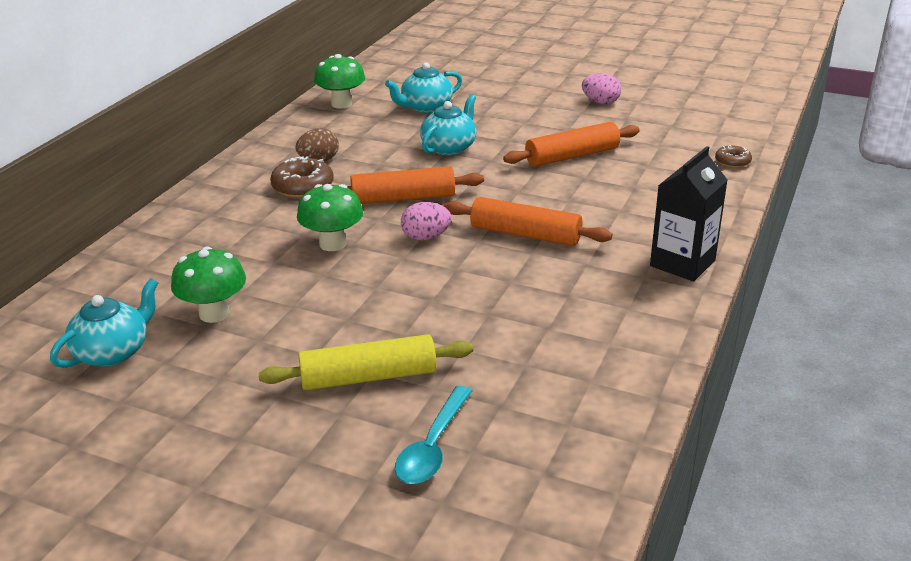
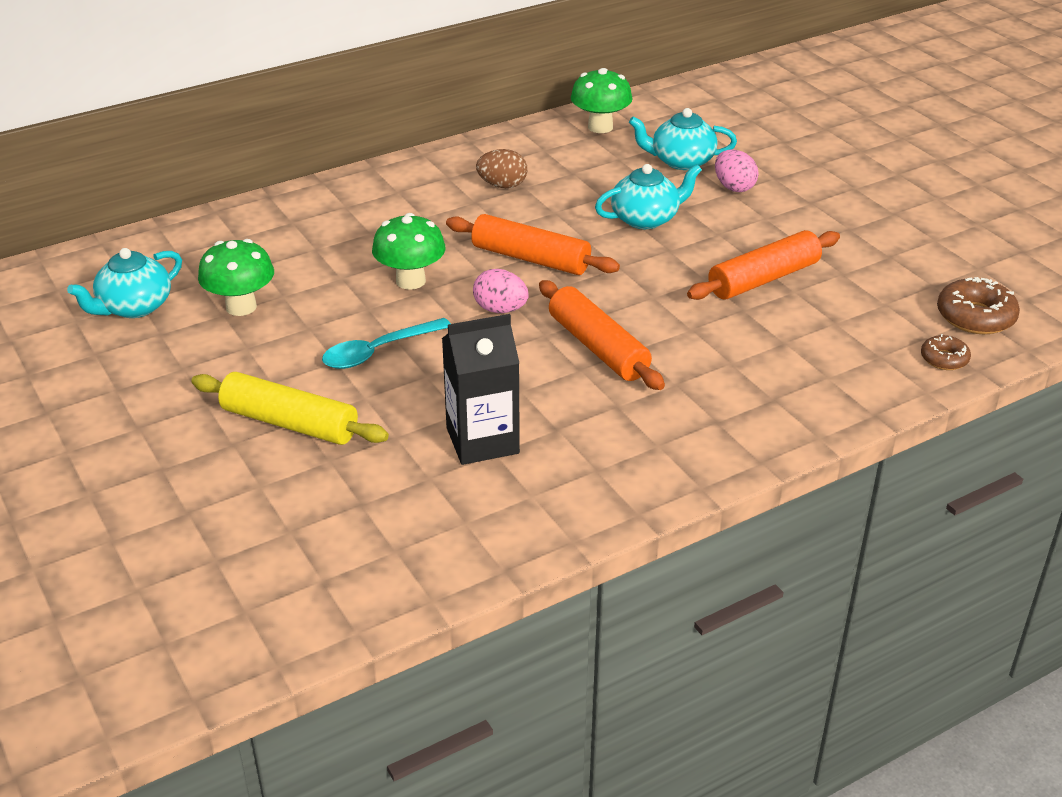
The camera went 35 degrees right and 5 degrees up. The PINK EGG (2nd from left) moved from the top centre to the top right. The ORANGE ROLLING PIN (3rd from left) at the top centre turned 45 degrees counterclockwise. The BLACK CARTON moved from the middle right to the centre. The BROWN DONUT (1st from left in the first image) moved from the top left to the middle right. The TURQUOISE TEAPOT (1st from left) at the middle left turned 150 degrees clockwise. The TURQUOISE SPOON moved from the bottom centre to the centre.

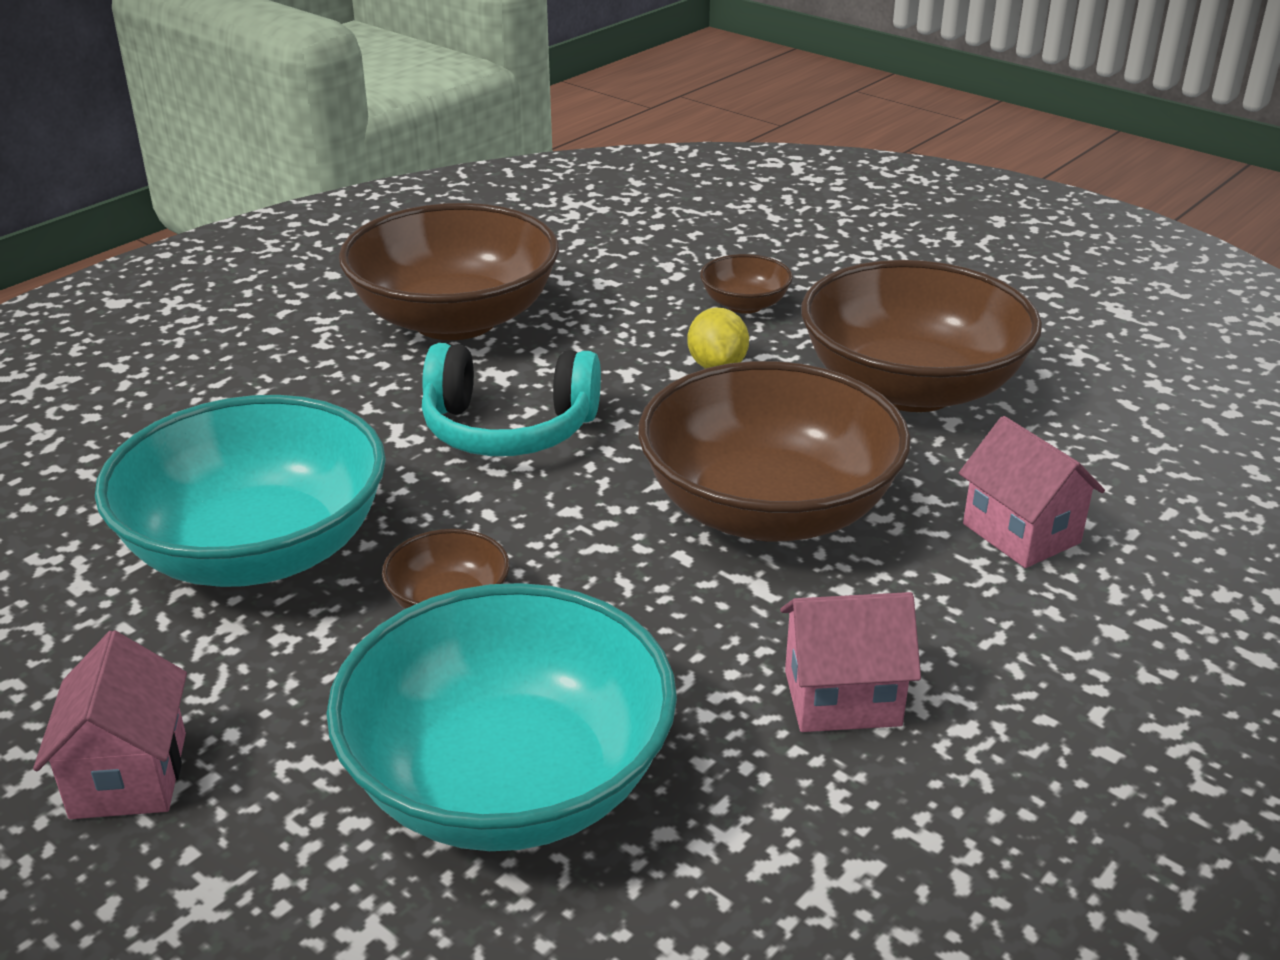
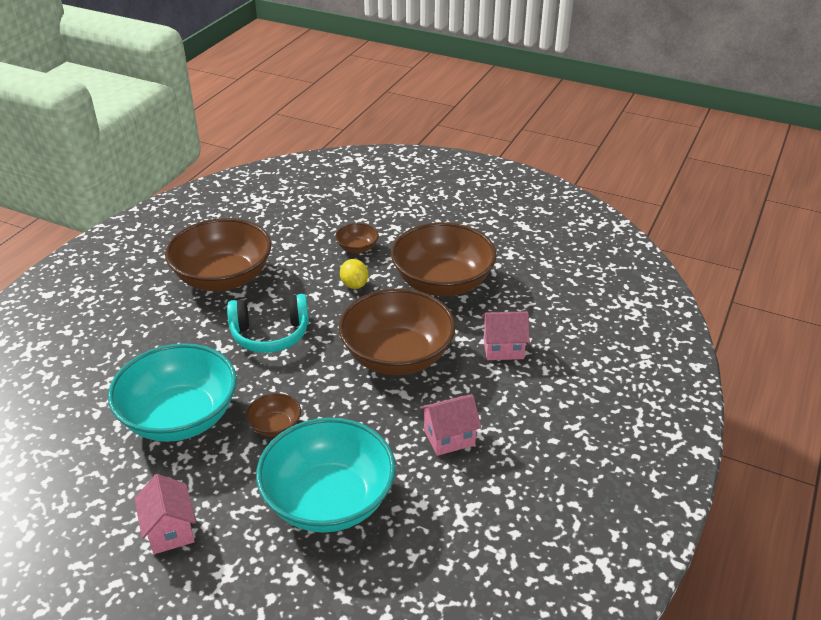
The camera went 15 degrees left and 5 degrees up. The PINK HOUSE (3rd from left) at the middle right turned 45 degrees counterclockwise.

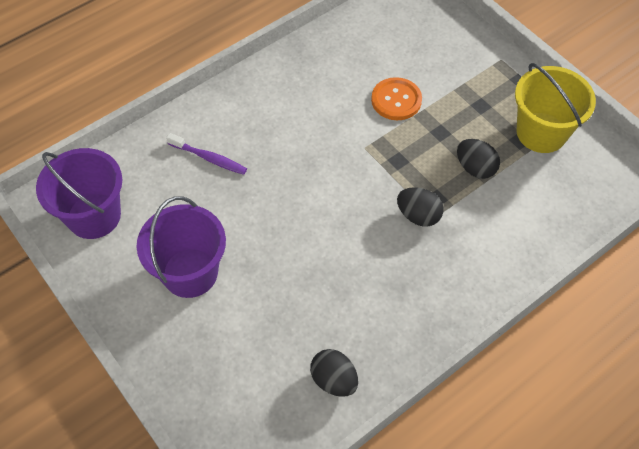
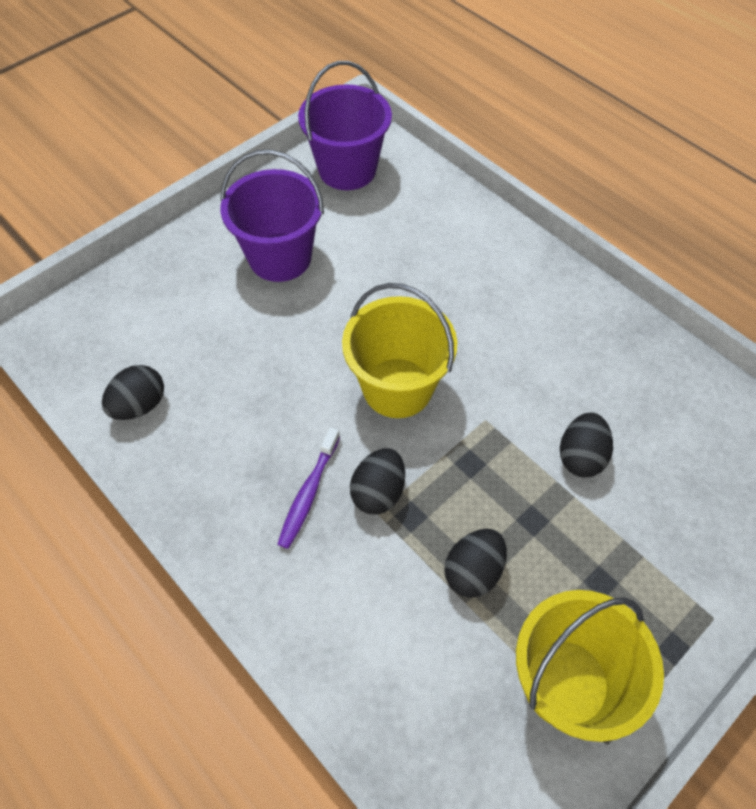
The camera went 85 degrees right and 0 degrees up. The ORANGE BUTTON at the top centre was replaced by the BLACK EGG (4th from left) at the middle right. The PURPLE TOOTHBRUSH moved from the middle left to the centre. The YELLOW BUCKET (1st from left) at the centre appeared.

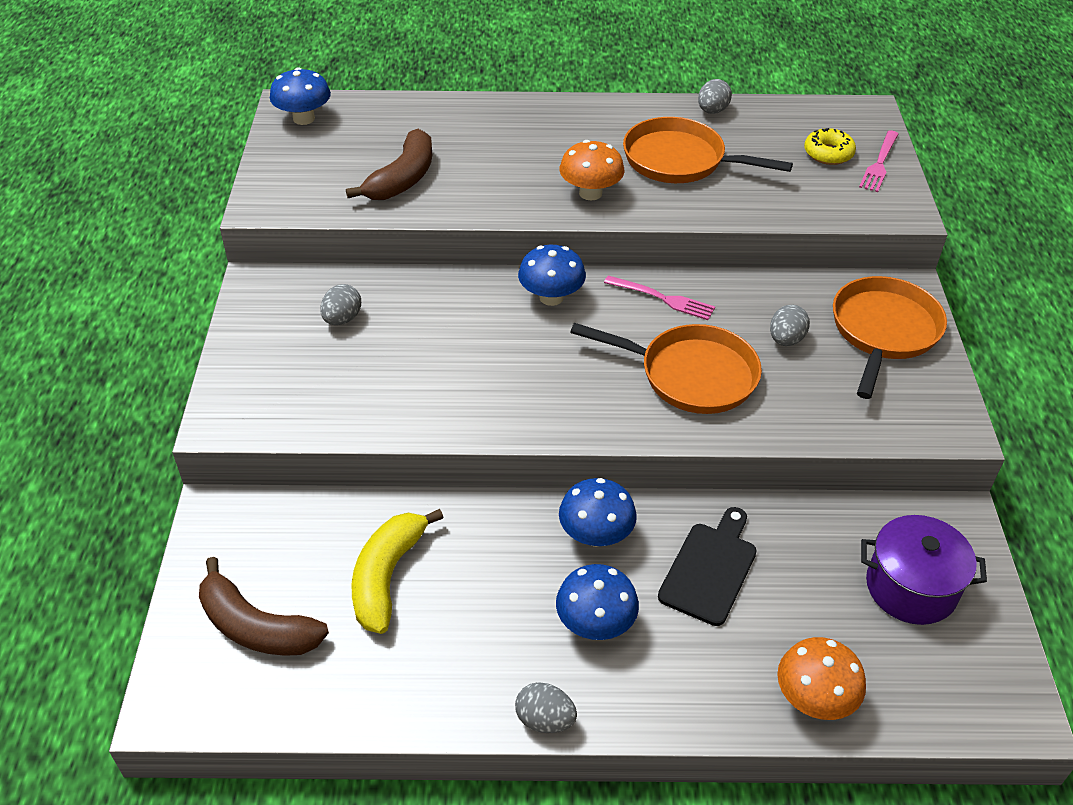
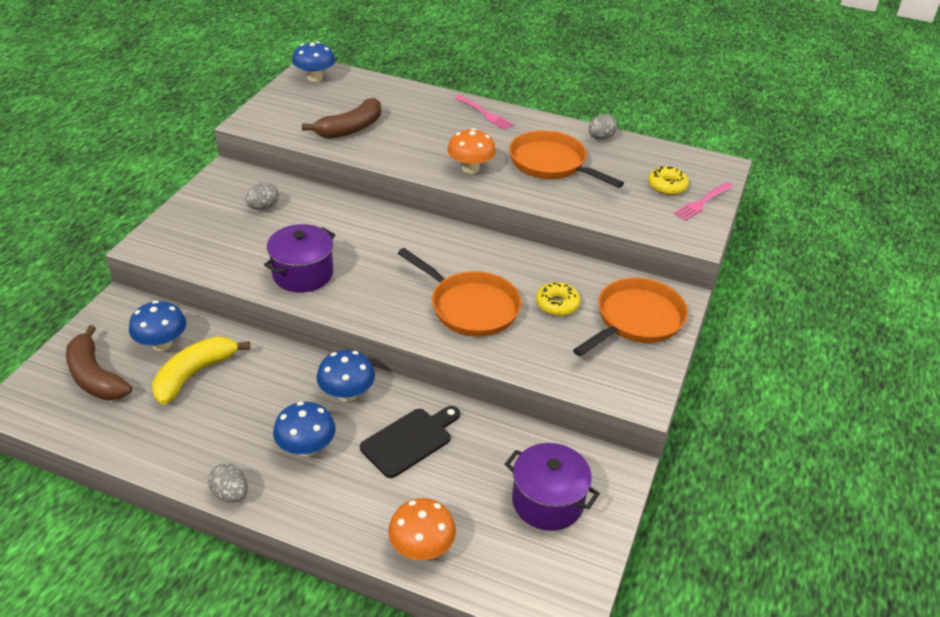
The camera went 20 degrees right and 5 degrees down. The BLUE MUSHROOM (2nd from left in the first image) moved from the centre to the middle left. The PINK FORK (1st from left) moved from the centre to the top centre. The GREY EGG (4th from left) at the middle right was replaced by the YELLOW DONUT (1st from left) at the centre. The PURPLE POT (1st from left) at the middle left appeared.

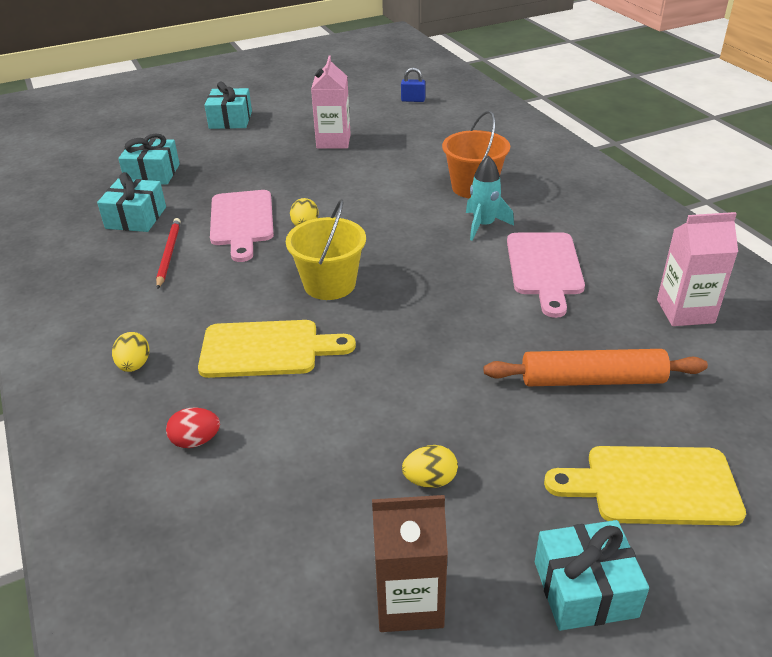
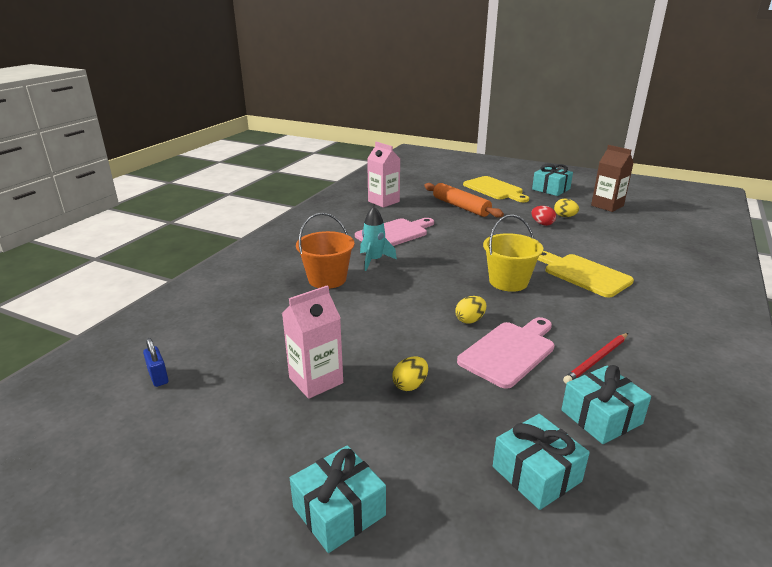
The camera went 130 degrees left and 10 degrees down. The YELLOW EGG (1st from left) moved from the middle left to the centre. The RED EGG moved from the middle left to the middle right.

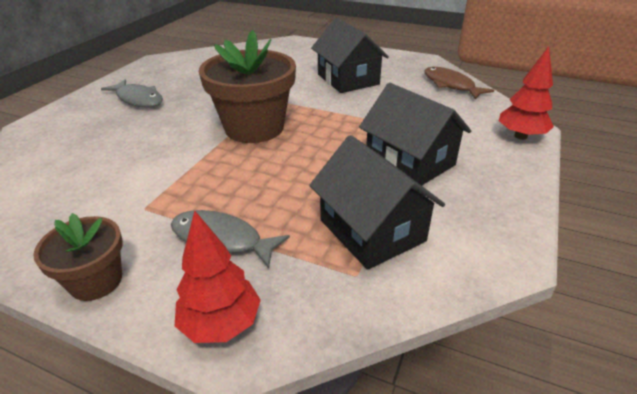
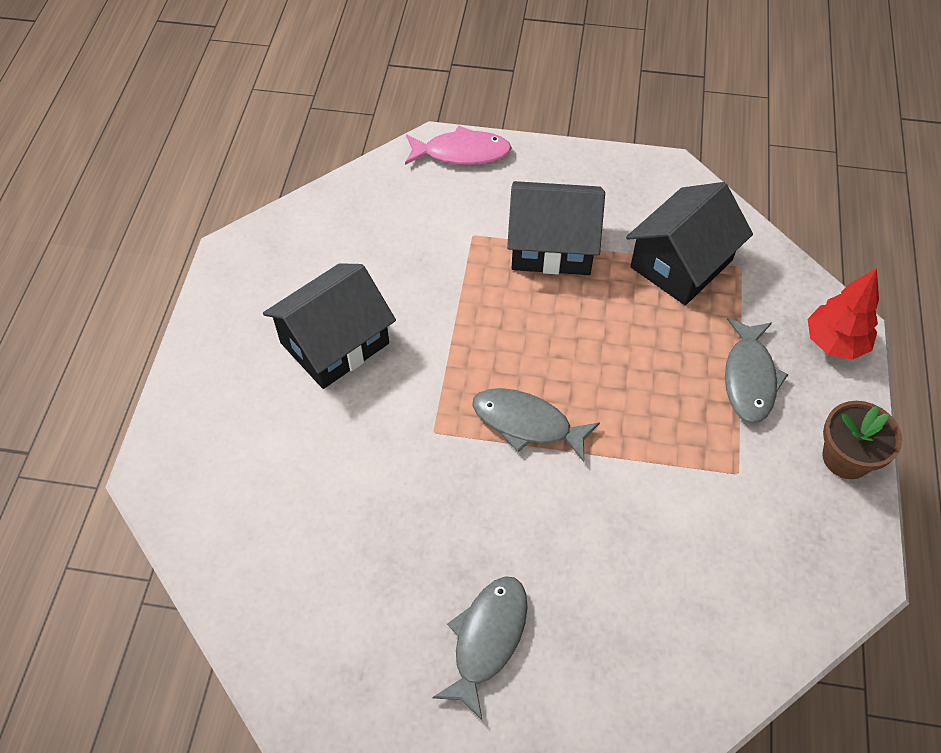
The camera went 105 degrees left and 20 degrees up. The BROWN FLOWER POT (2nd from left) at the top centre was replaced by the GREY FISH (2nd from left) at the centre. The RED TREE (2nd from left) at the top right was replaced by the PINK FISH at the top centre. The BROWN FISH at the top right disappeared. The BLACK HOUSE (3rd from left in the first image) at the centre turned 60 degrees clockwise.

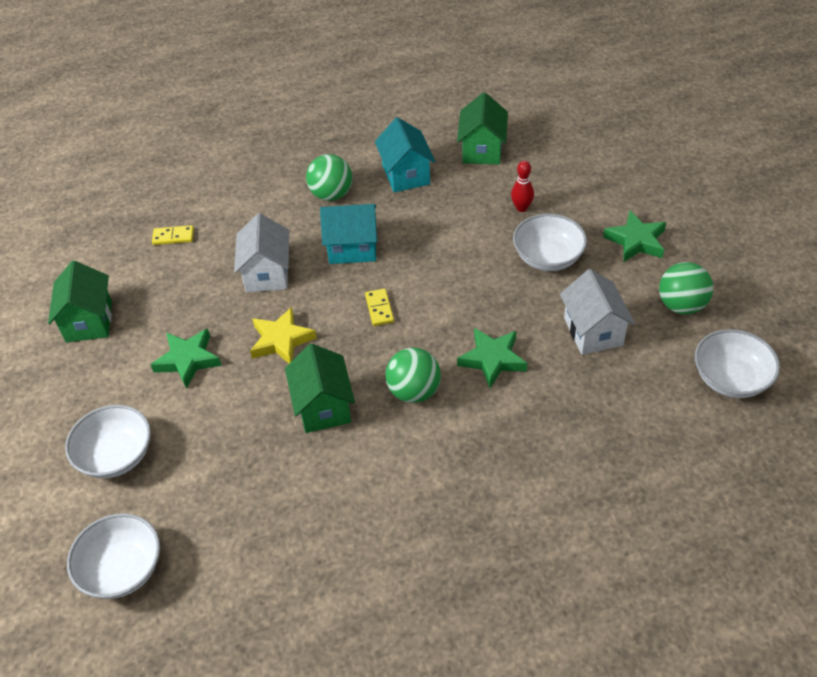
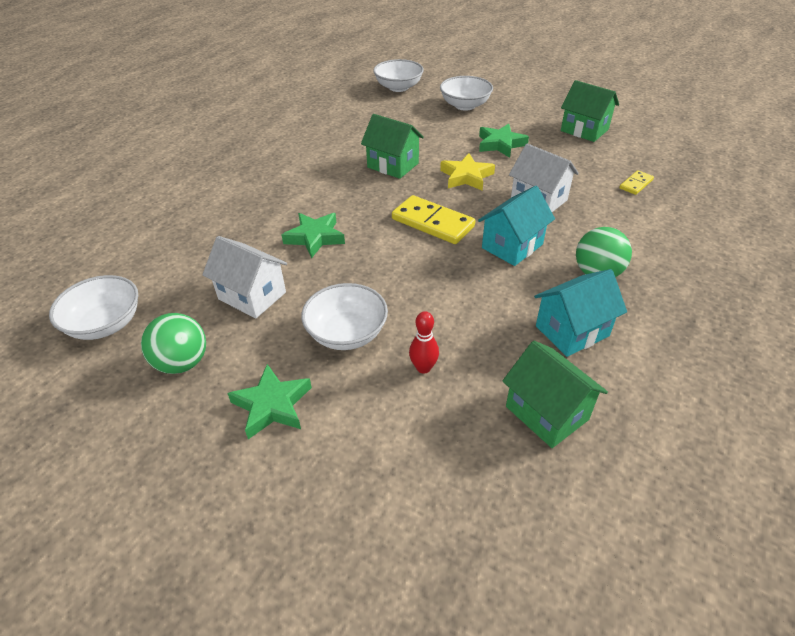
The camera went 135 degrees right and 5 degrees down. The TURQUOISE HOUSE (2nd from left) at the top centre turned 60 degrees counterclockwise. The YELLOW DOMINO (2nd from left in the first image) at the centre changed to 1.93 times the size. The GREEN BALL (2nd from left) at the centre disappeared.

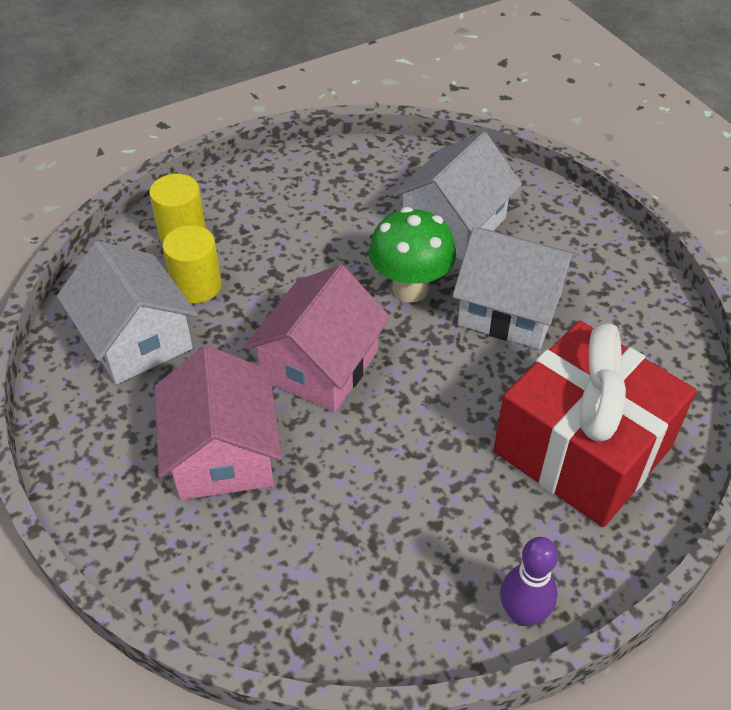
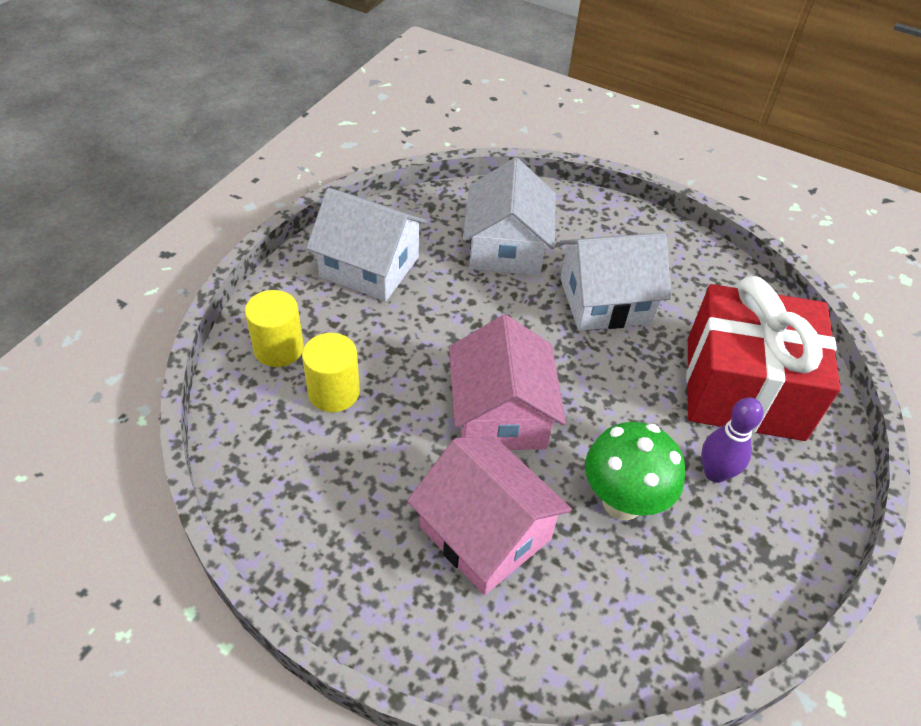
The camera went 35 degrees left and 0 degrees up. The GREEN MUSHROOM moved from the centre to the middle right. The WHITE HOUSE (1st from left) moved from the middle left to the centre. The PURPLE BOWLING PIN moved from the bottom right to the middle right.

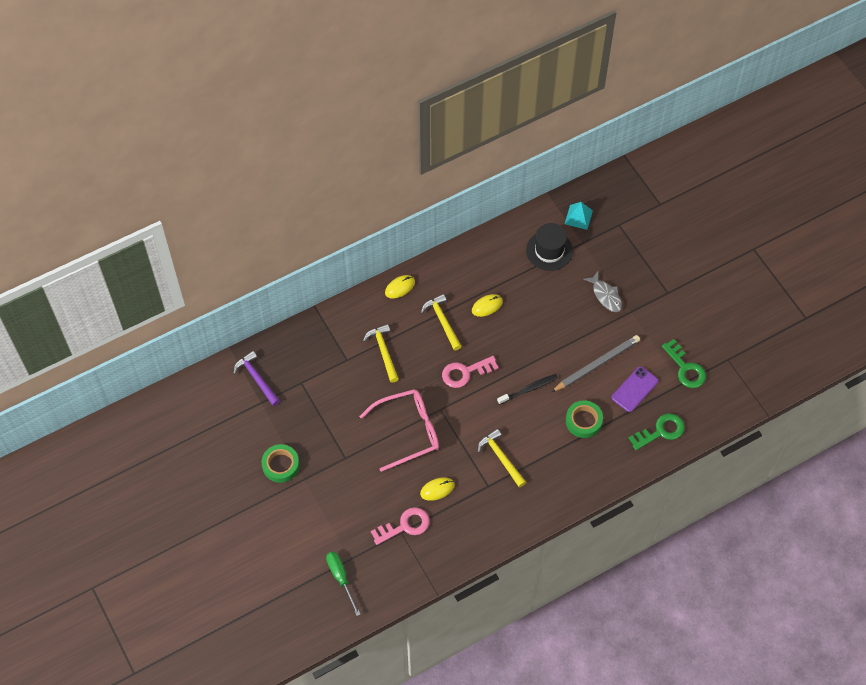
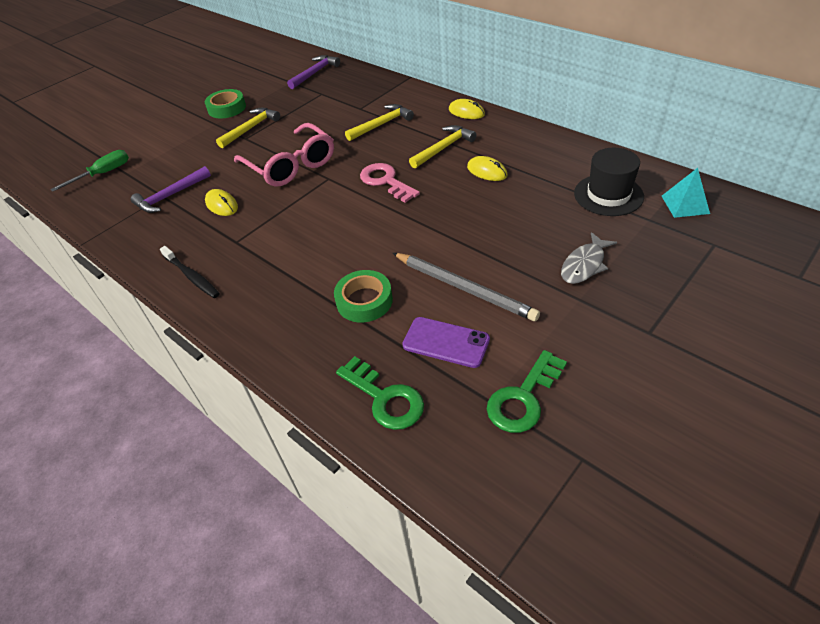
The camera went 75 degrees right and 15 degrees down. The BLACK TOOTHBRUSH moved from the centre to the middle left. The YELLOW HAMMER (3rd from left in the first image) moved from the bottom centre to the top left. The PINK KEY (1st from left) at the bottom centre was replaced by the PURPLE HAMMER (1st from left) at the top left.

